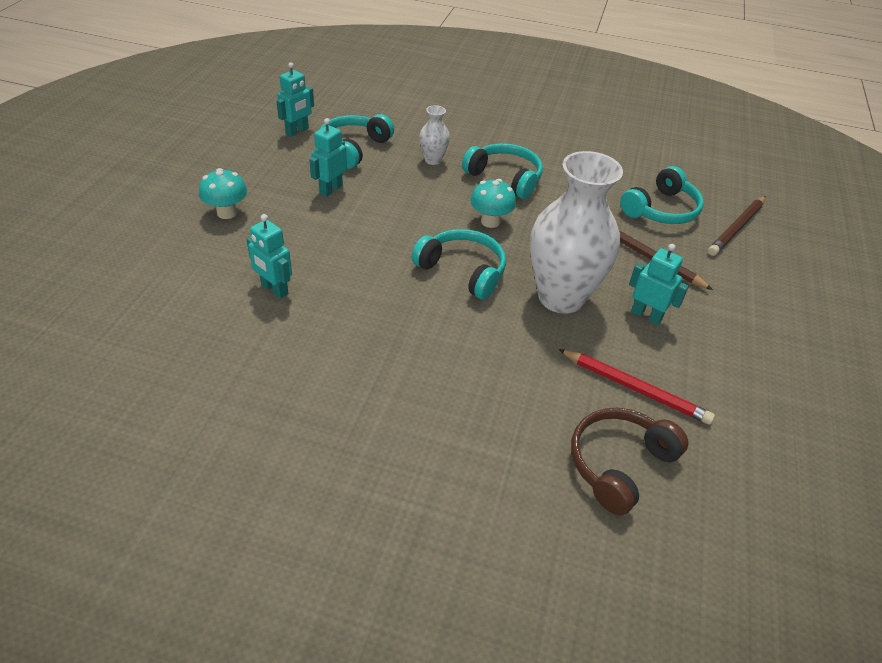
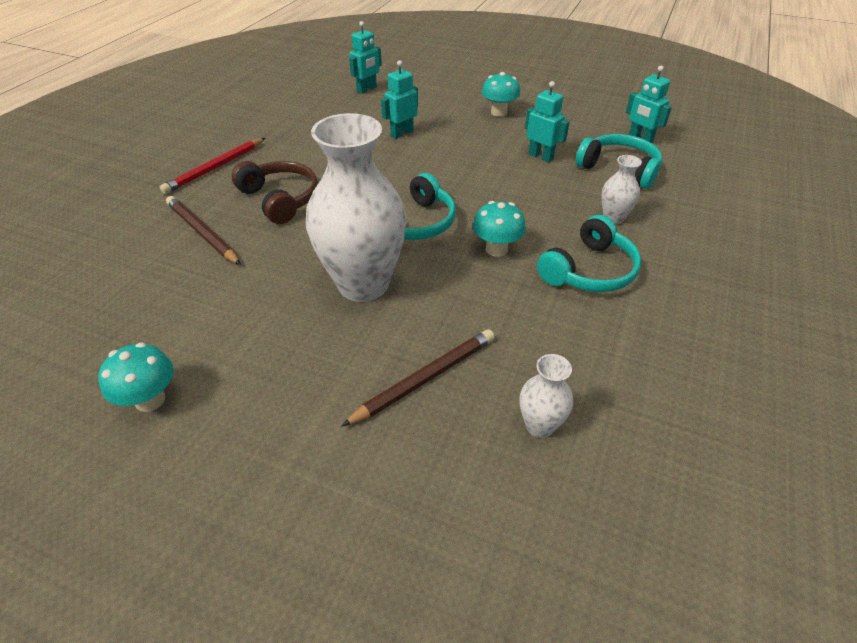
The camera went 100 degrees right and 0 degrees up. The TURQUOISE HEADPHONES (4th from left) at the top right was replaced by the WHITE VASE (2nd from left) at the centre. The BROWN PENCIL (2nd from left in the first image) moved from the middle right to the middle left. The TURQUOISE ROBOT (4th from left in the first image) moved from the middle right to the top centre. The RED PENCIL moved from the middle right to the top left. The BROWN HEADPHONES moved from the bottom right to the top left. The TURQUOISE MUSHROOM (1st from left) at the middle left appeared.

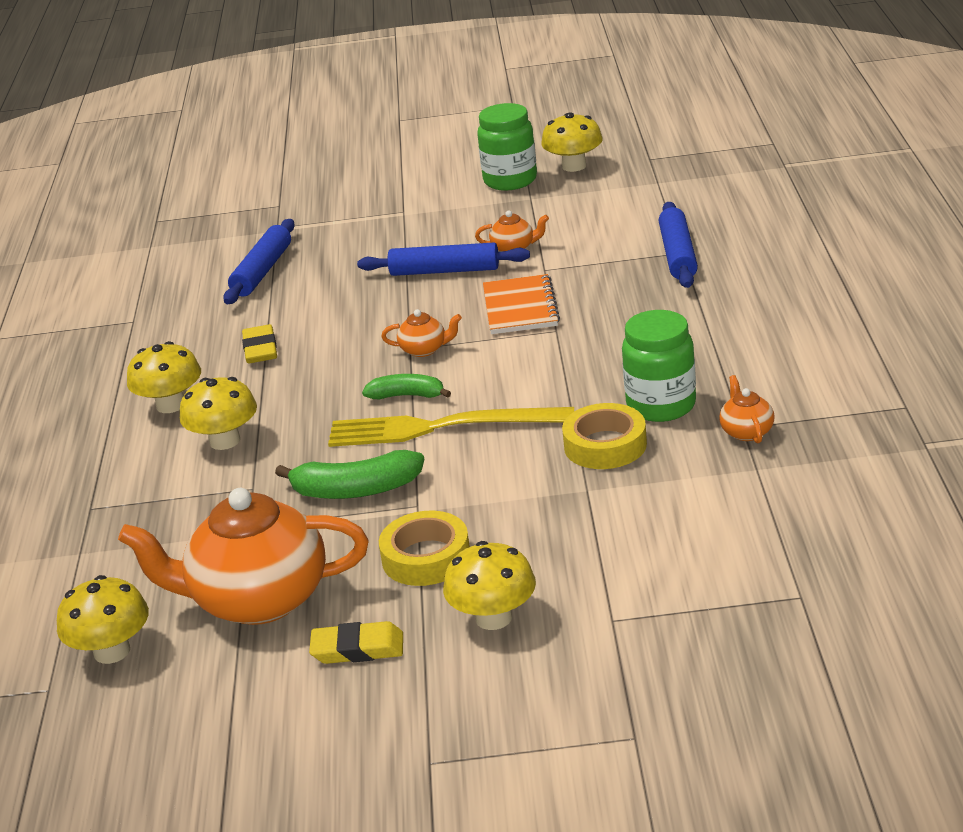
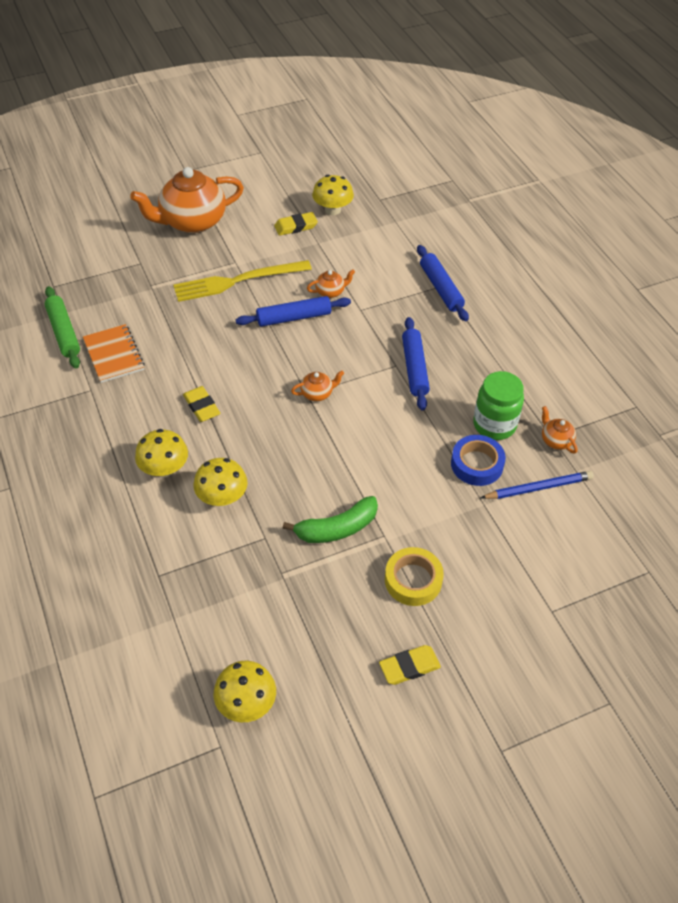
The camera went 25 degrees left and 20 degrees up. The GREEN JAR (1st from left) at the top centre was replaced by the YELLOW ERASER (2nd from left) at the top centre. The BLUE ROLLING PIN (1st from left in the first image) moved from the top left to the centre. The ORANGE NOTEBOOK moved from the centre to the middle left. The GREEN BANANA (2nd from left) at the centre disappeared. The YELLOW TAPE (2nd from left) at the centre became the BLUE TAPE at the middle right. The YELLOW FORK moved from the centre to the top centre. The ORANGE TEAPOT (1st from left) moved from the bottom left to the top left. The YELLOW MUSHROOM (4th from left) at the bottom centre disappeared. The GREEN ROLLING PIN at the middle left appeared. The BLUE PENCIL at the middle right appeared.

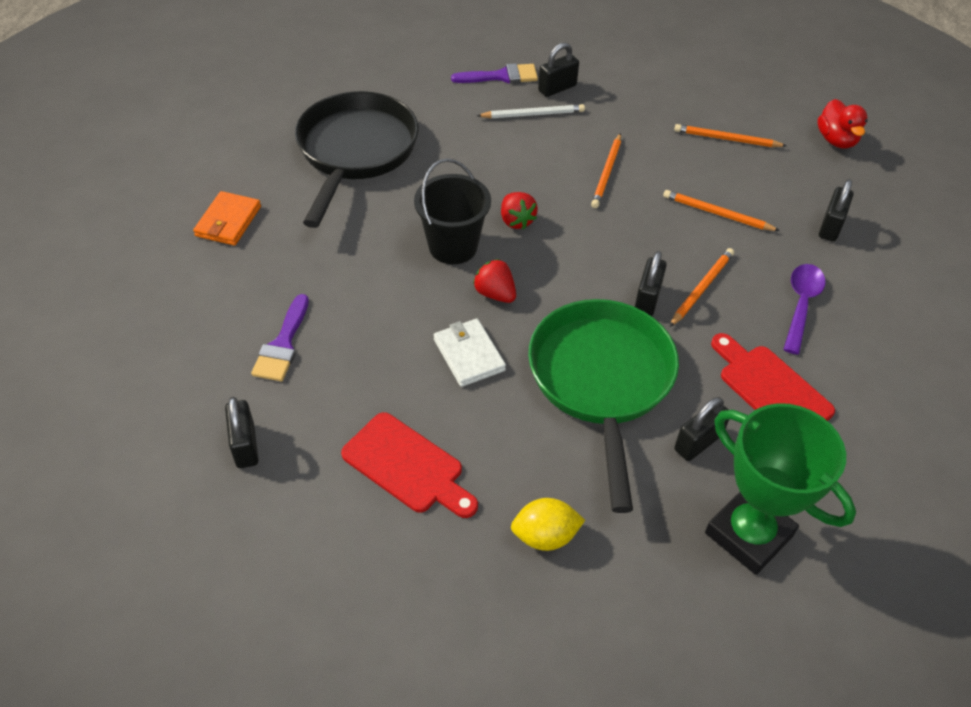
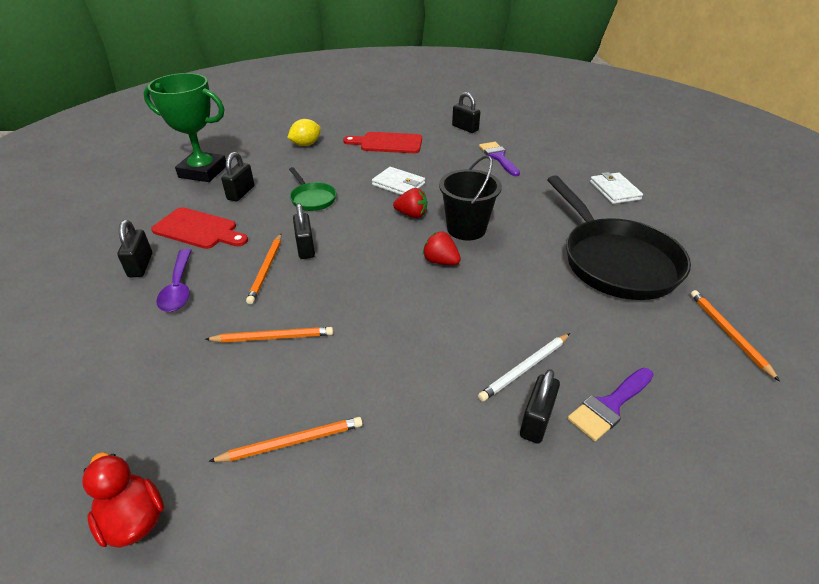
The camera went 150 degrees right and 10 degrees down. The ORANGE PENCIL (1st from left in the first image) moved from the top centre to the middle right. The BLACK PADLOCK (5th from left in the first image) moved from the top right to the middle left. The ORANGE WALLET at the top left became the WHITE WALLET (2nd from left) at the top right. The GREEN PAN at the centre changed to 0.46 times the size.

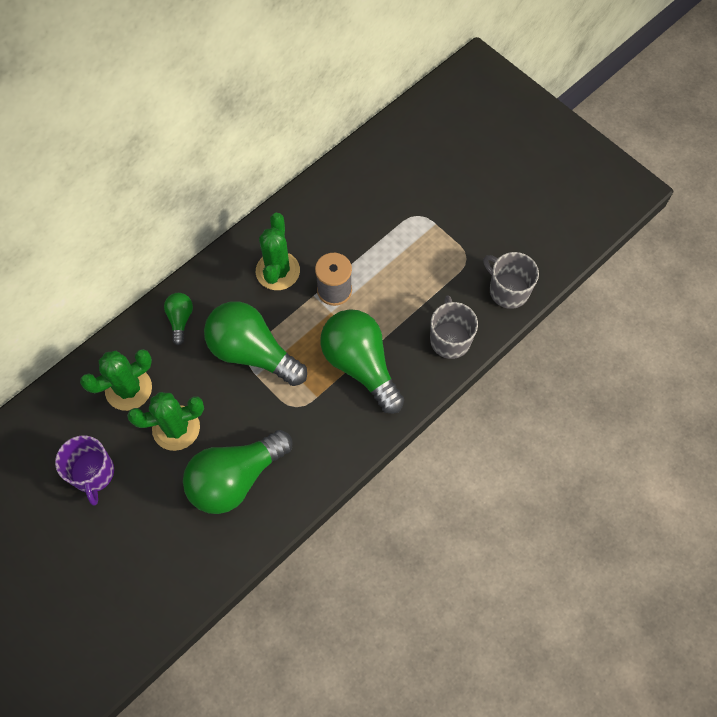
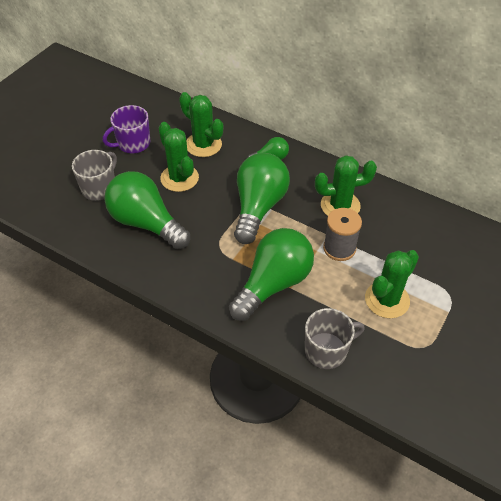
The camera went 75 degrees right and 15 degrees down. The GREY MUG (2nd from left in the first image) moved from the middle right to the middle left. The GREEN CACTUS (4th from left) at the middle right appeared.

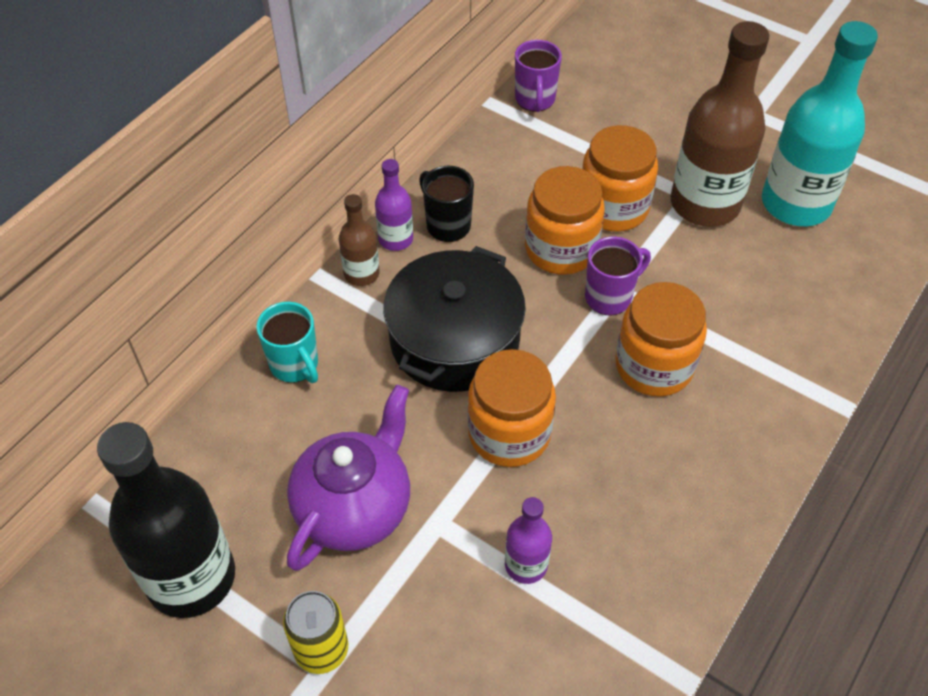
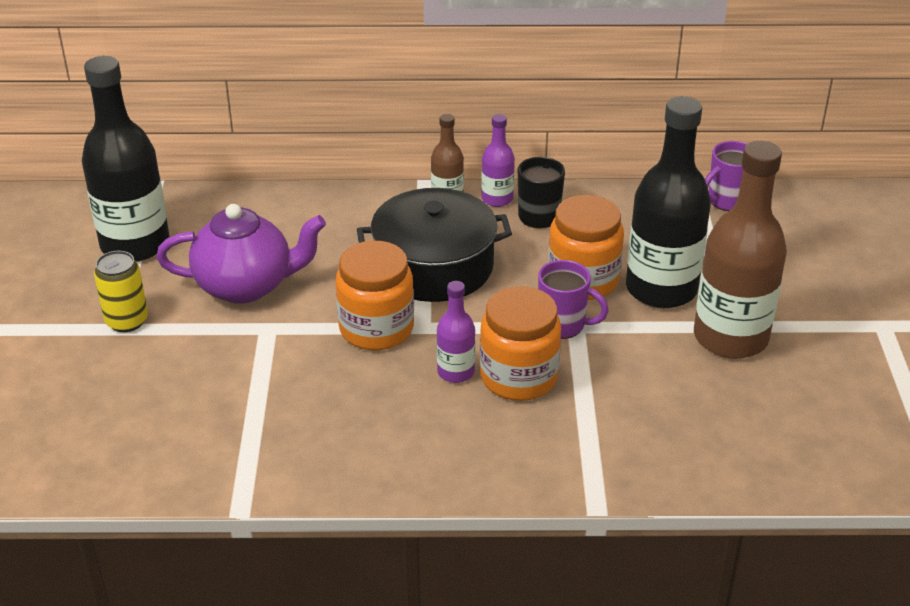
The camera went 55 degrees right and 15 degrees down. The TURQUOISE BOTTLE at the top right disappeared. The ORANGE JAR (3rd from left) at the top right was replaced by the BLACK BOTTLE (2nd from left) at the middle right. The TURQUOISE MUG at the middle left disappeared. The PURPLE BOTTLE (2nd from left in the first image) moved from the bottom centre to the centre.

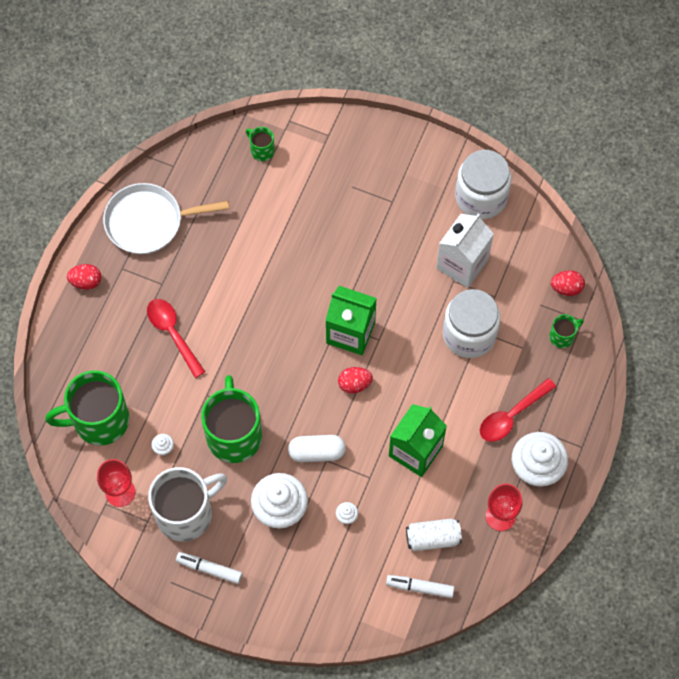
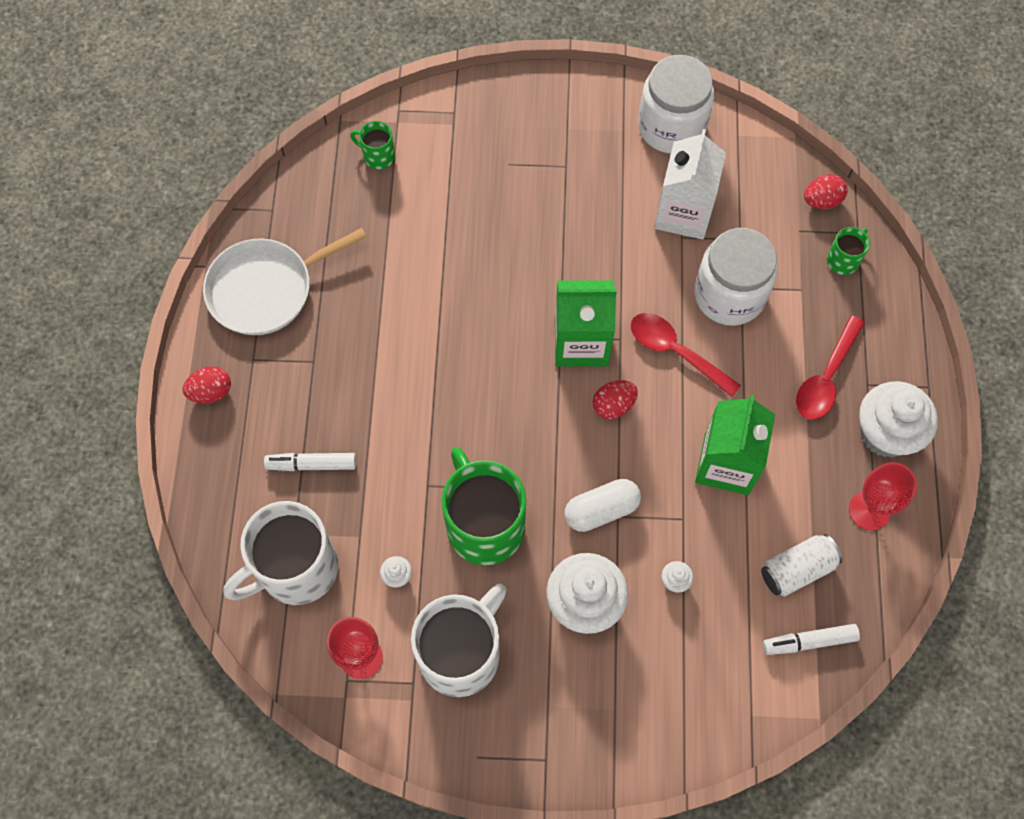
The camera went 20 degrees left and 0 degrees up. The RED SPOON (1st from left) moved from the middle left to the middle right. The GREEN MUG (1st from left) at the middle left became the WHITE MUG (1st from left) at the bottom left. The WHITE MARKER (1st from left) moved from the bottom left to the middle left.

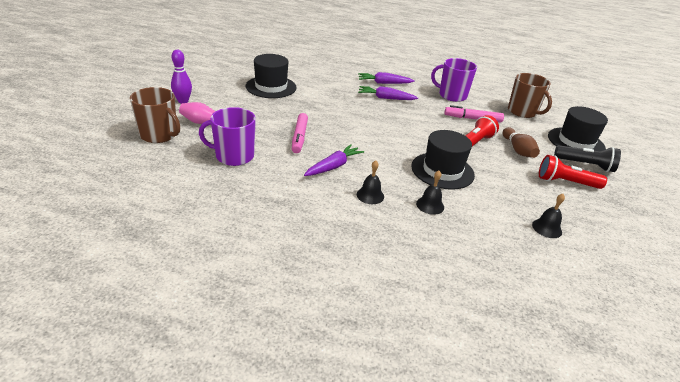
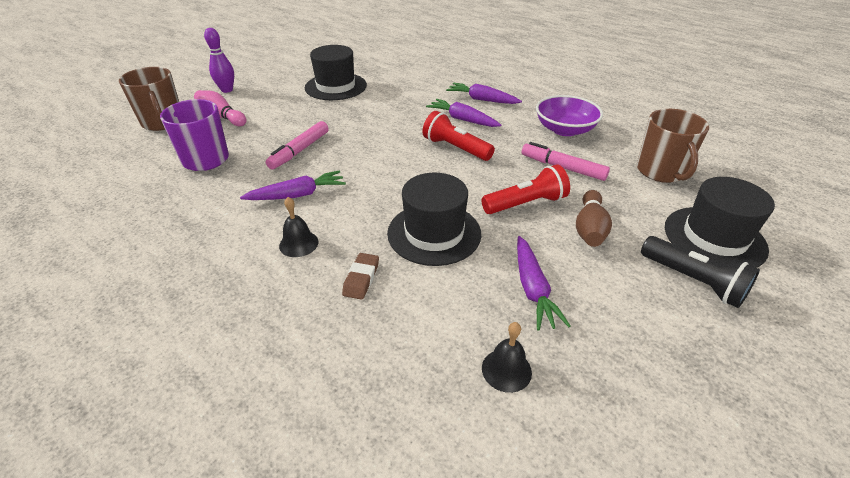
The camera went 30 degrees right and 5 degrees up. The PURPLE MUG (2nd from left) at the top right was replaced by the PURPLE BOWL at the top right. The RED FLASHLIGHT (2nd from left in the first image) moved from the middle right to the top centre. The BLACK BELL (2nd from left) at the centre was replaced by the BROWN ERASER at the centre. The PURPLE CARROT (4th from left) at the centre appeared.

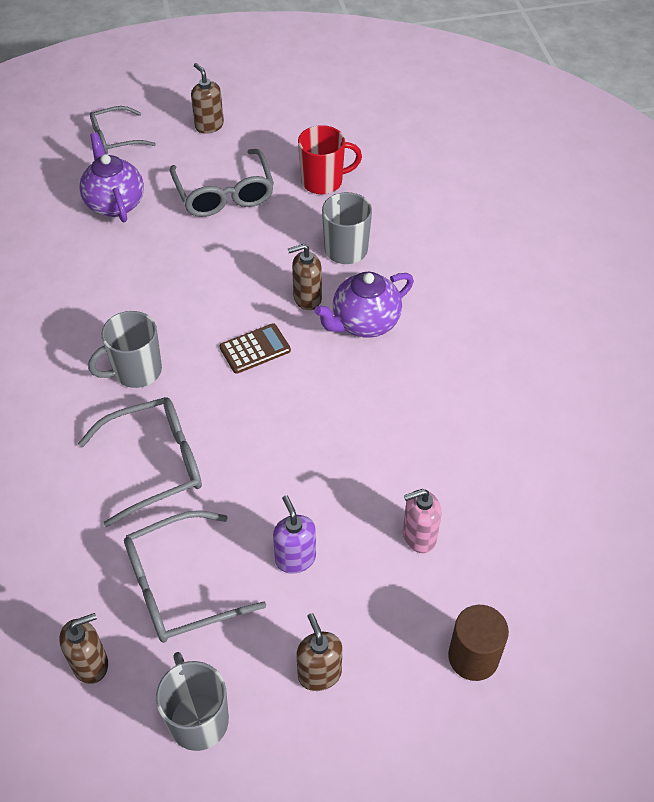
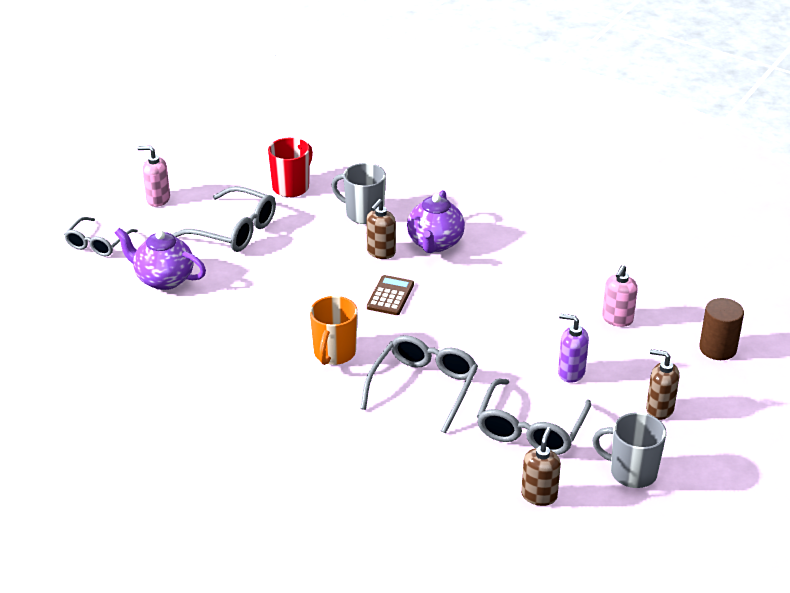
The camera went 45 degrees left and 15 degrees down. The BROWN SOAP DISPENSER (2nd from left) at the top left became the PINK SOAP DISPENSER (1st from left) at the top left. The GREY MUG (1st from left) at the middle left became the ORANGE MUG at the centre.

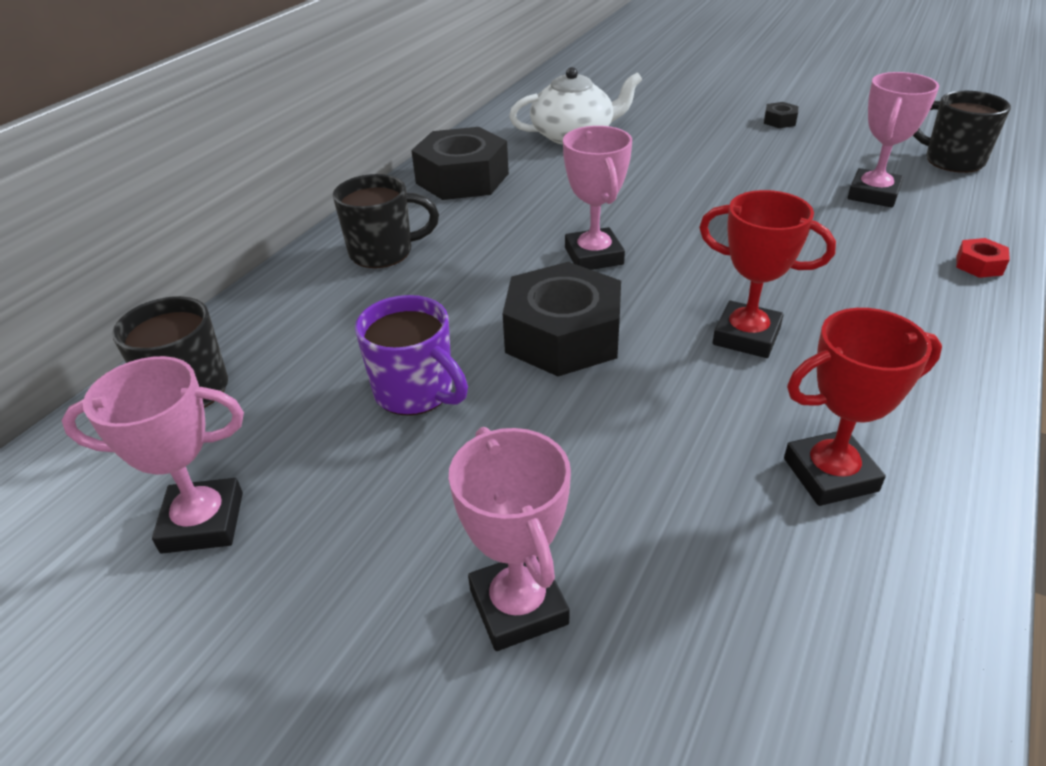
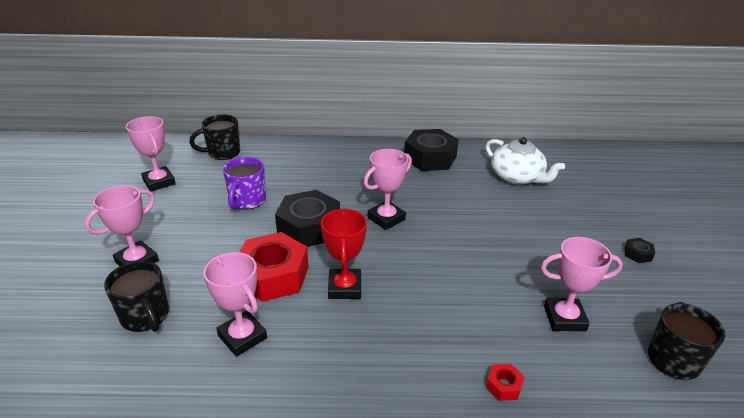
The camera went 60 degrees right and 5 degrees down. The BLACK MUG (2nd from left in the first image) moved from the top centre to the bottom left. The RED TROPHY (2nd from left) at the middle right became the PINK TROPHY (3rd from left) at the bottom left. The RED NUT (1st from left) at the centre appeared.

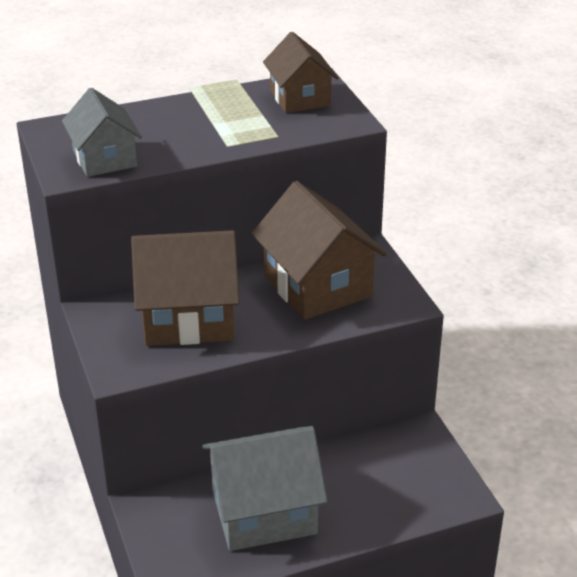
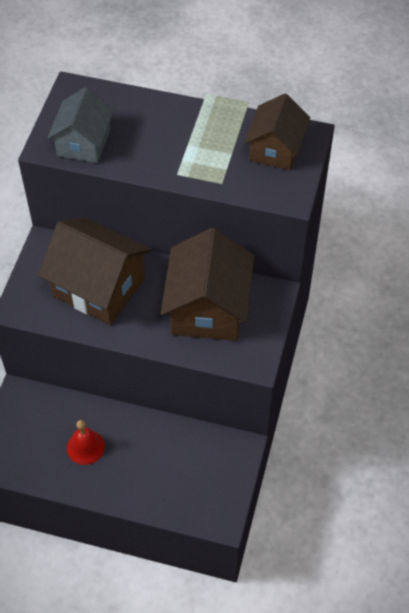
The camera went 35 degrees right and 20 degrees up. The GREY HOUSE (2nd from left) at the bottom centre was replaced by the RED BELL at the bottom left.

